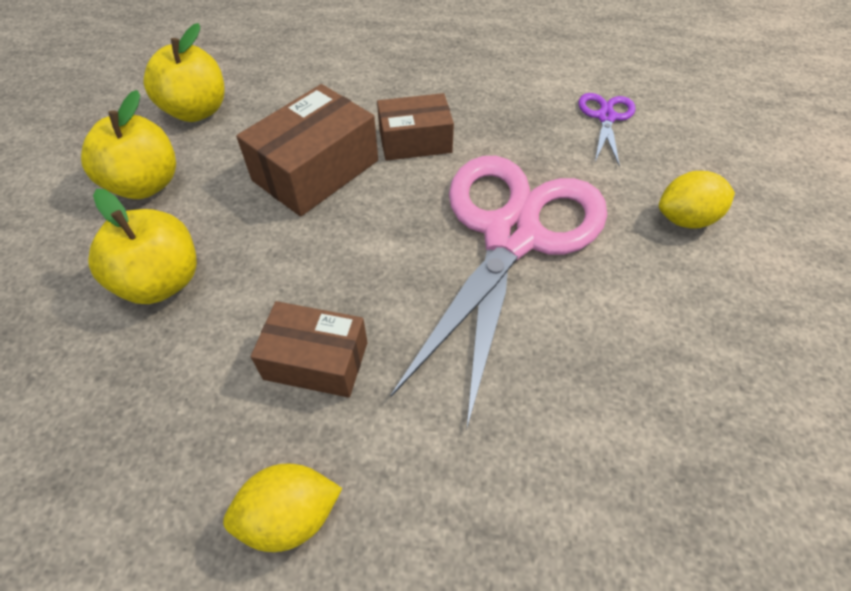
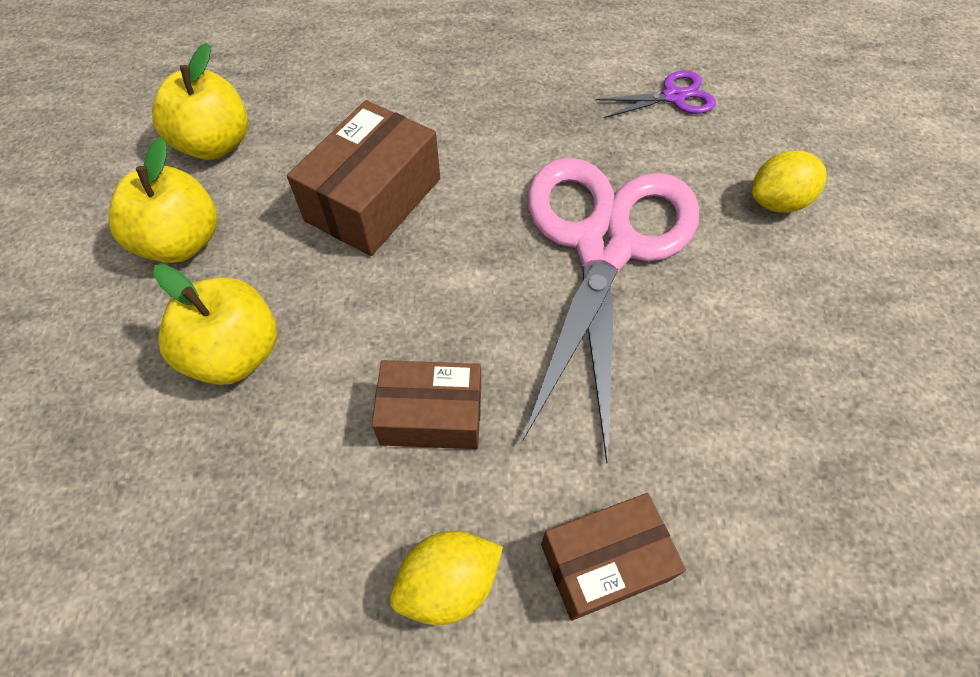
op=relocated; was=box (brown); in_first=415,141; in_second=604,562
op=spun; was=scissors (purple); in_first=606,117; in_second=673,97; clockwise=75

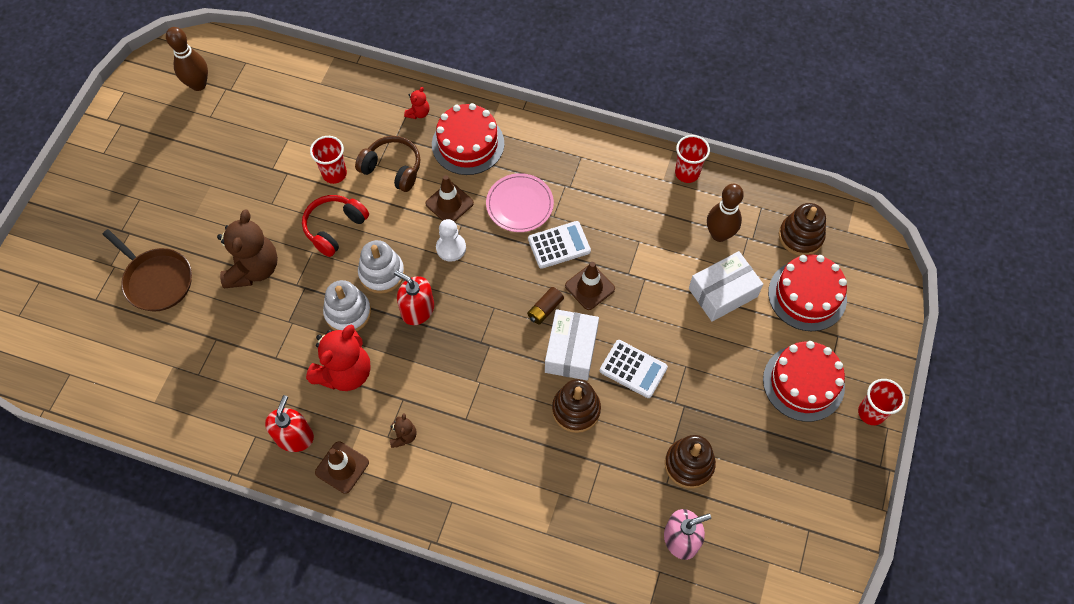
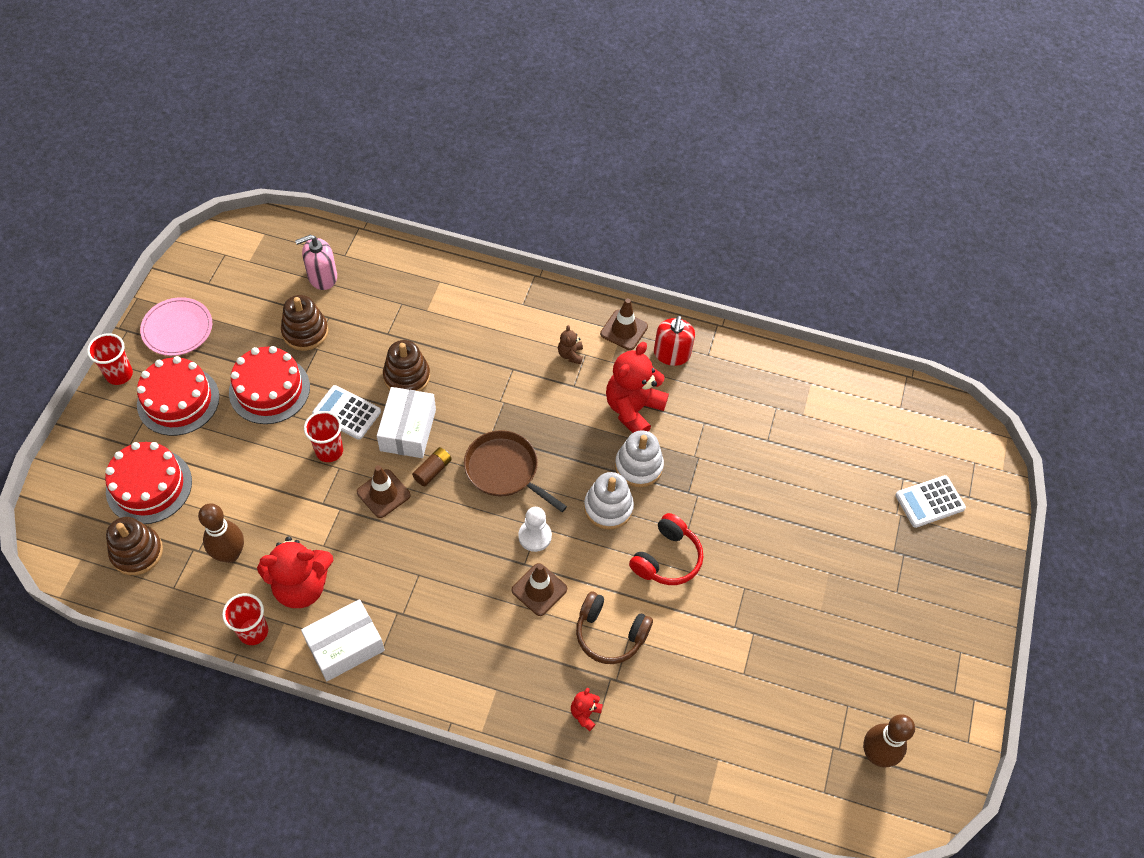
op=relocated; was=cake (red); in_first=468,144; in_second=269,389
op=relocated; was=cup (red); in_first=334,174; in_second=329,451
op=relocated; was=plate (pink); in_first=519,204; in_second=177,329
op=missing; was=teddy bear (brown); in_first=253,269
op=relocated; was=calculator (white); in_first=559,245; in_second=929,502
op=relocated; was=pan (brown); in_first=156,280; in_second=505,470
op=relocated; was=box (white); in_first=723,292; in_second=345,646
op=missing; was=soap dispenser (red); in_first=417,310
op=appeared; now=teddy bear (red); in_second=301,586

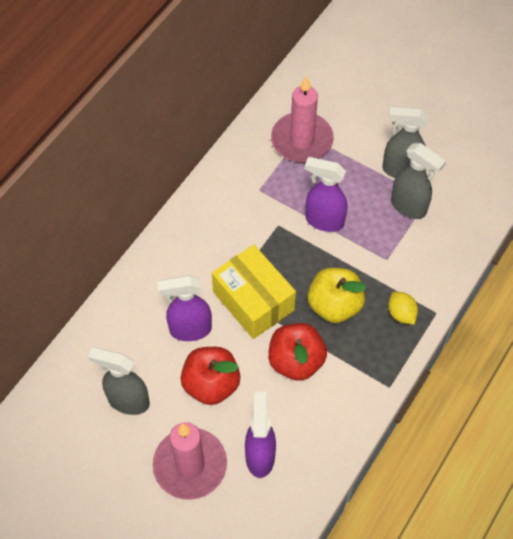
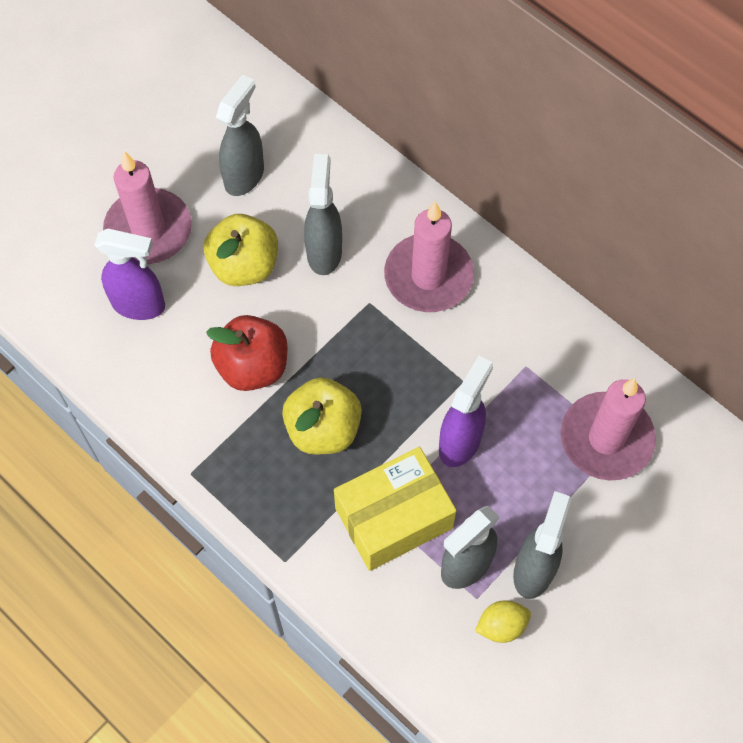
op=relocated; was=box (yellow); in_first=253,301; in_second=393,518
op=colour; was=spray bottle (purple); now=spray bottle (grey); in_first=189,330; in_second=324,252
op=relocated; was=lemon (yellow); in_first=401,314; in_second=501,626
op=colour; was=apple (red); now=apple (yellow); in_first=211,384; in_second=244,265
op=appeared; now=candle (pink); in_second=428,276

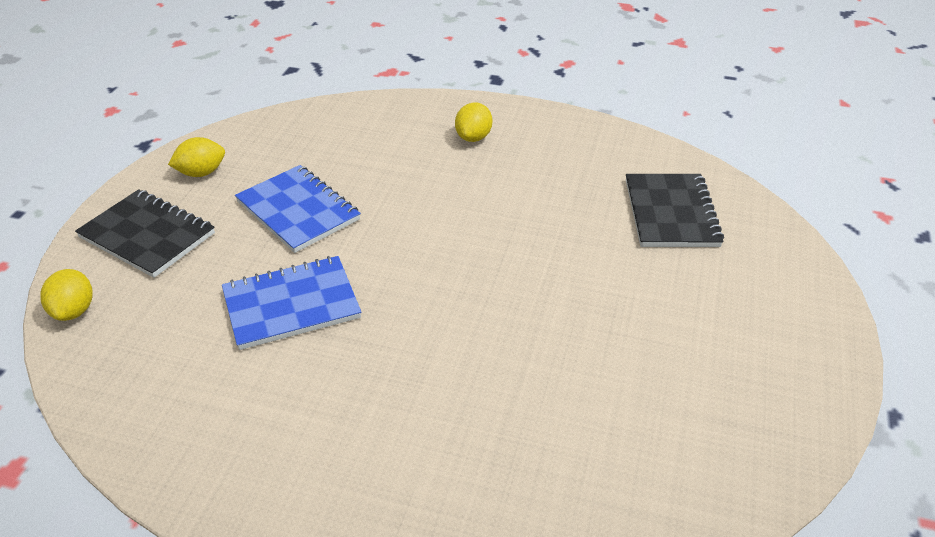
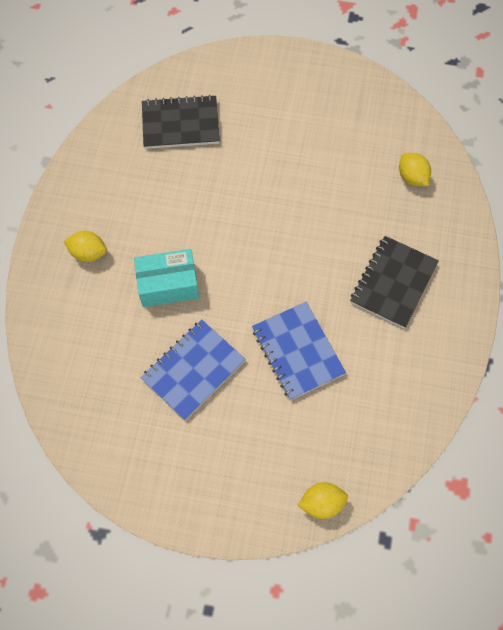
op=relocated; was=lemon (yellow); in_first=201,173; in_second=412,177
op=relocated; was=notebook (black); in_first=147,235; in_second=393,283
op=appeared; now=box (turquoise); in_second=168,285

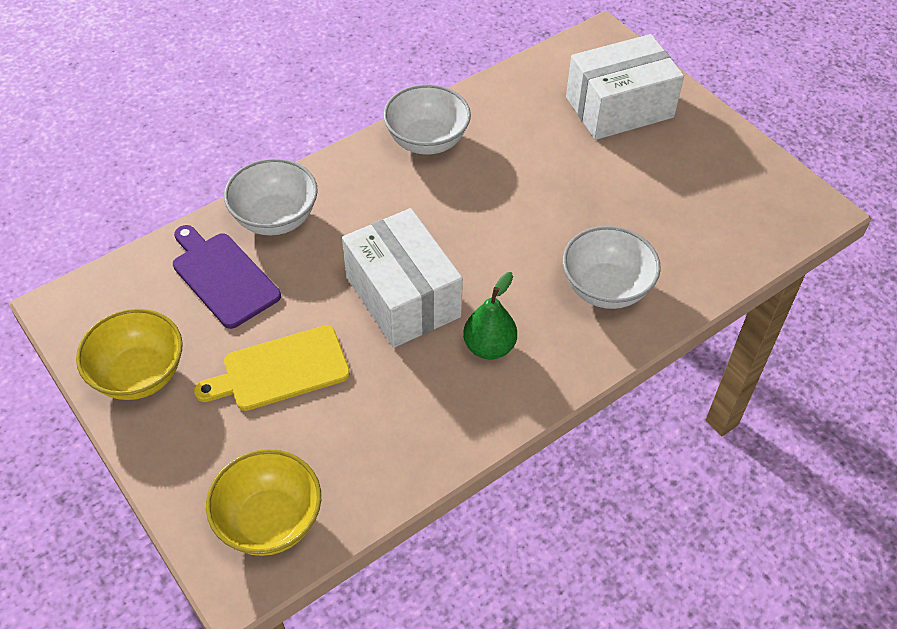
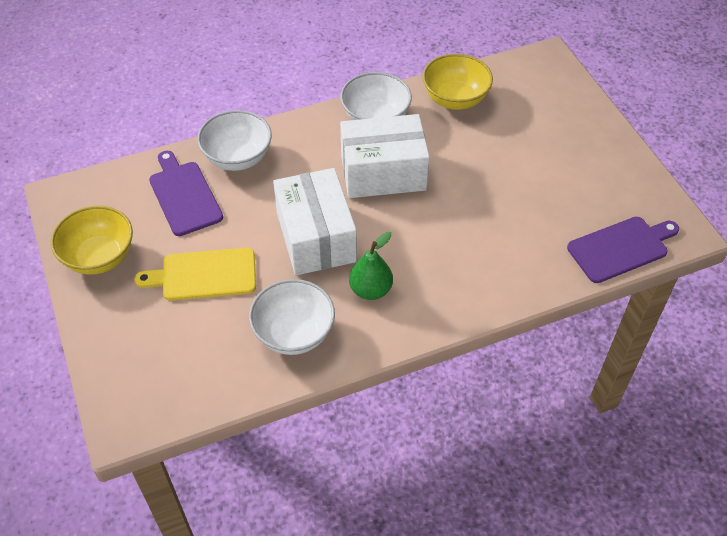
op=relocated; was=box (white); in_first=619,107; in_second=383,172
op=relocated; was=bowl (white); in_first=606,288; in_second=294,334
op=relocated; was=bowl (yellow); in_first=269,521; in_second=455,99
op=appeared; now=cutting board (purple); in_second=620,248

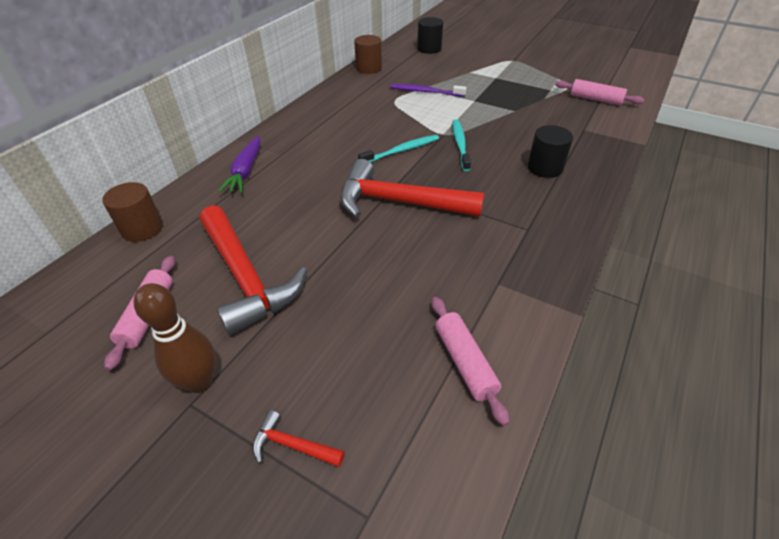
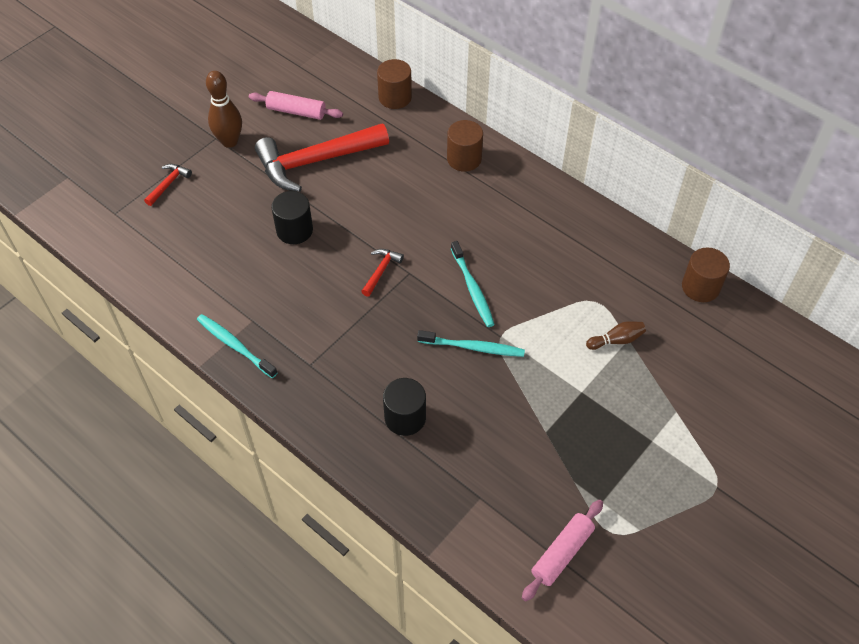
op=relocated; was=cylinder (black); in_first=429,49; in_second=294,230
op=exchanged; was=toothbrush (purple); now=bowling pin (brown); in_first=425,92; in_second=616,340
op=exchanged; was=carrot (purple); now=cylinder (brown); in_first=245,171; in_second=464,159
op=size; was=hammer (red); in_first=398,202; in_second=381,271; ratio=0.42
op=missing; was=rolling pin (pink); in_first=465,362
op=appeared; now=toothbrush (turquoise); in_second=234,345

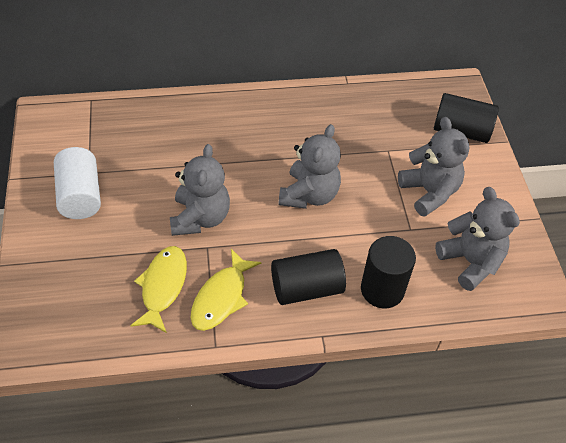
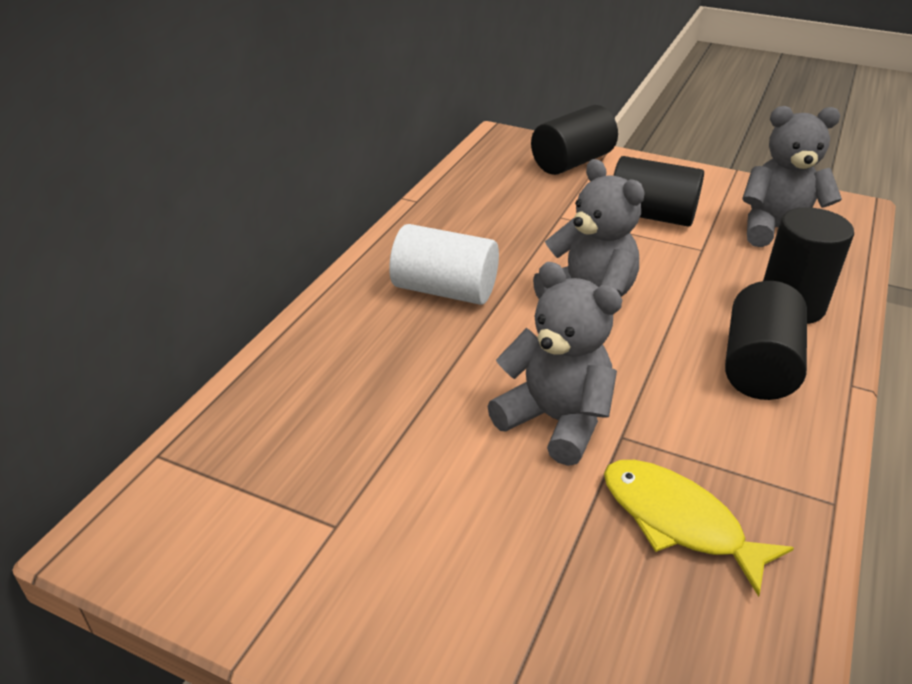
op=exchanged; was=teddy bear (grey); now=cylinder (black); in_first=429,192; in_second=651,215
op=relocated; was=cylinder (white); in_first=80,195; in_second=444,290
op=missing; was=fish (yellow); in_first=221,297

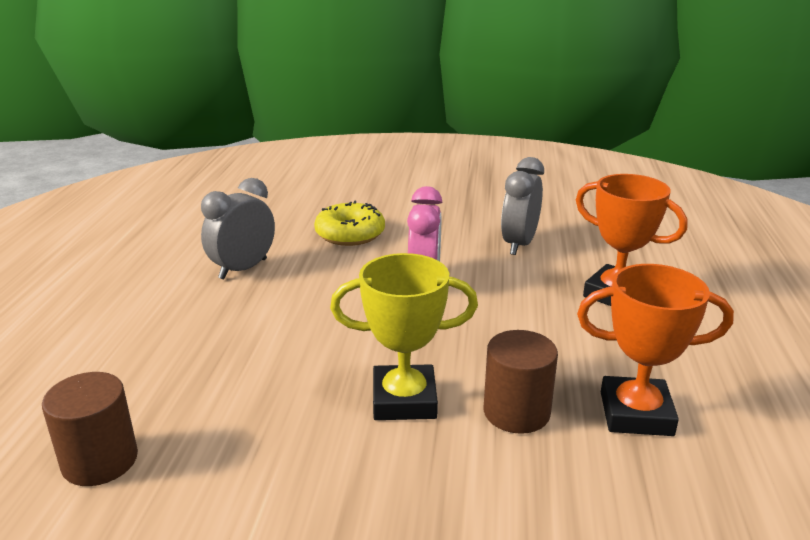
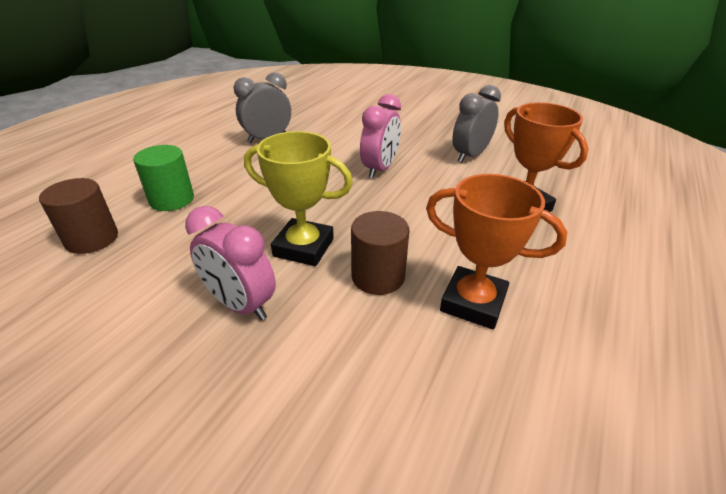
op=missing; was=donut (yellow); in_first=350,234
op=appeared; now=cylinder (green); in_second=172,199
op=appeared; now=clock (pink); in_second=240,305

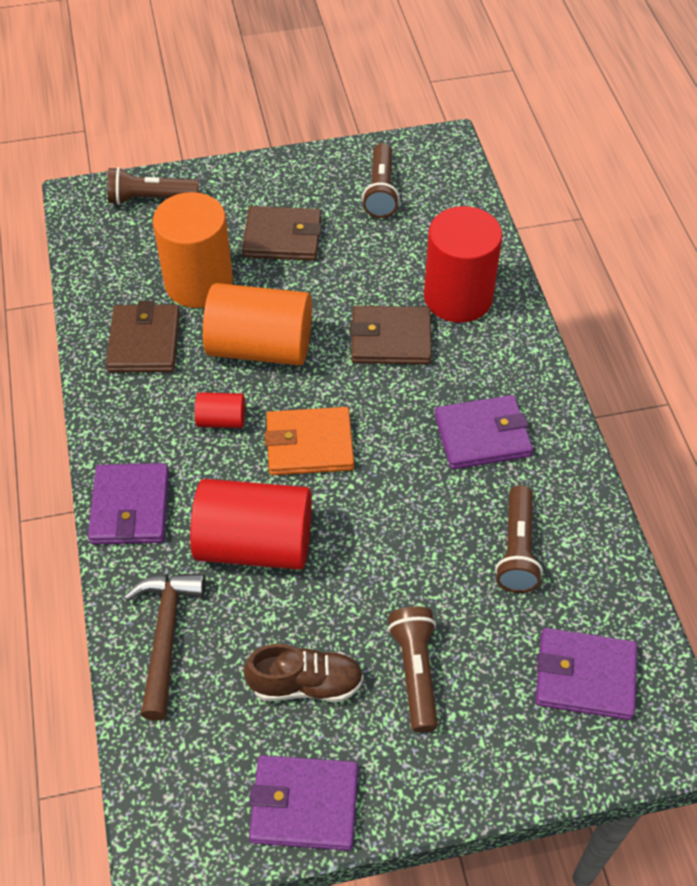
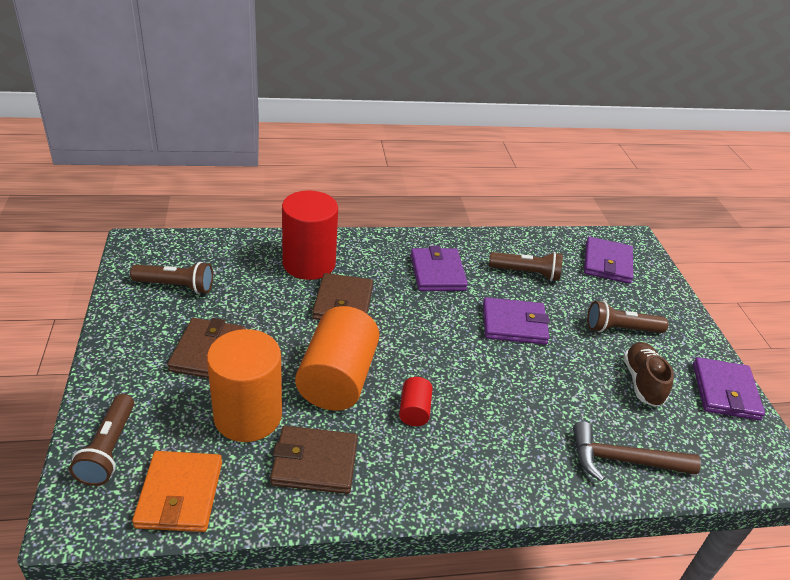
op=relocated; was=wallet (orange); in_first=309,445; in_second=180,494
op=relocated; was=wallet (purple); in_first=130,507; in_second=514,324
op=missing; was=cylinder (red); in_first=255,544

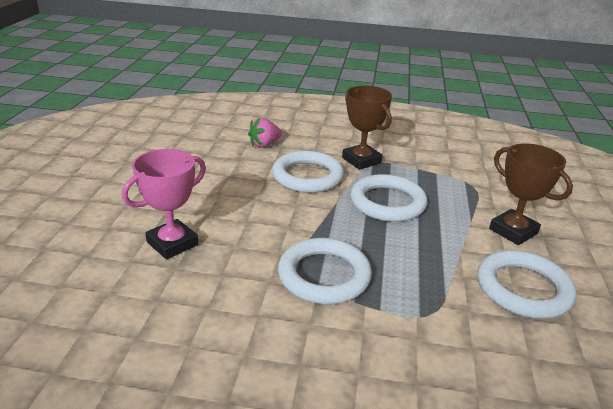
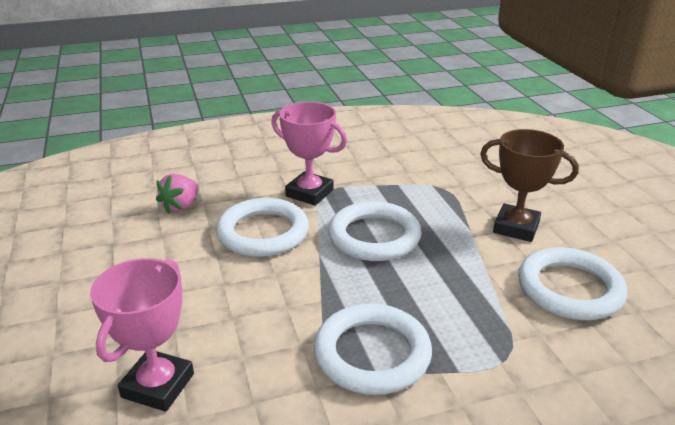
op=colour; was=trophy (brown); now=trophy (pink); in_first=361,160; in_second=309,193

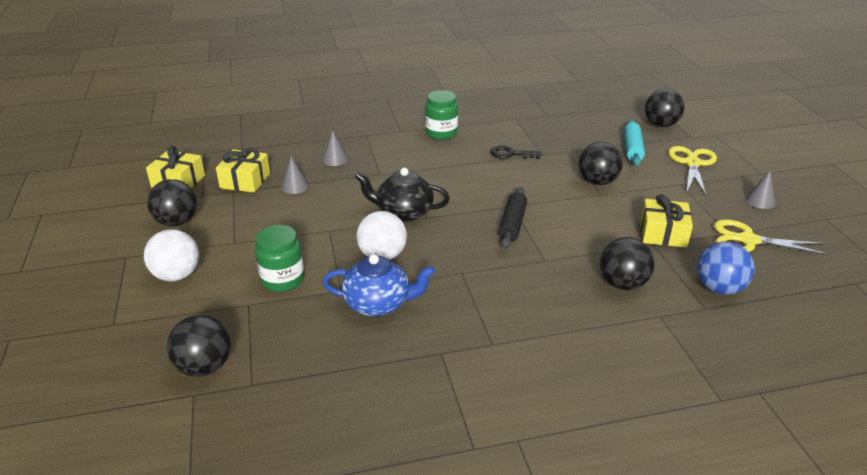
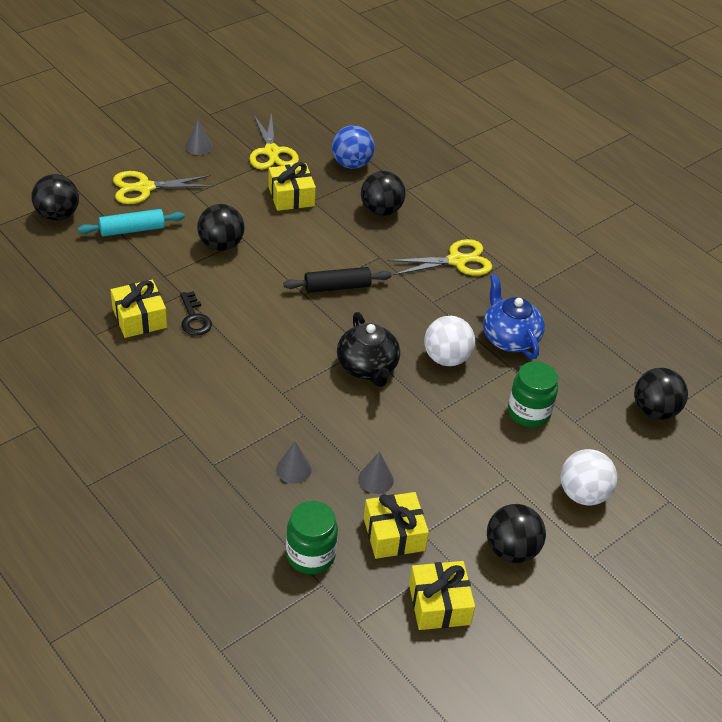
op=relocated; was=jar (green); in_first=441,133; in_second=310,555
op=appeared; now=scissors (yellow); in_second=457,261
op=appeared; now=gift (yellow); in_second=139,318

